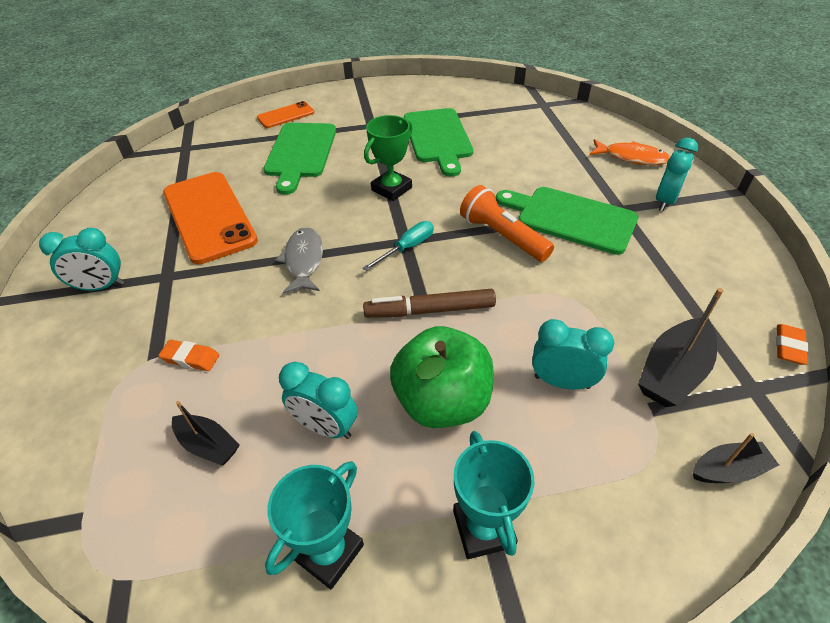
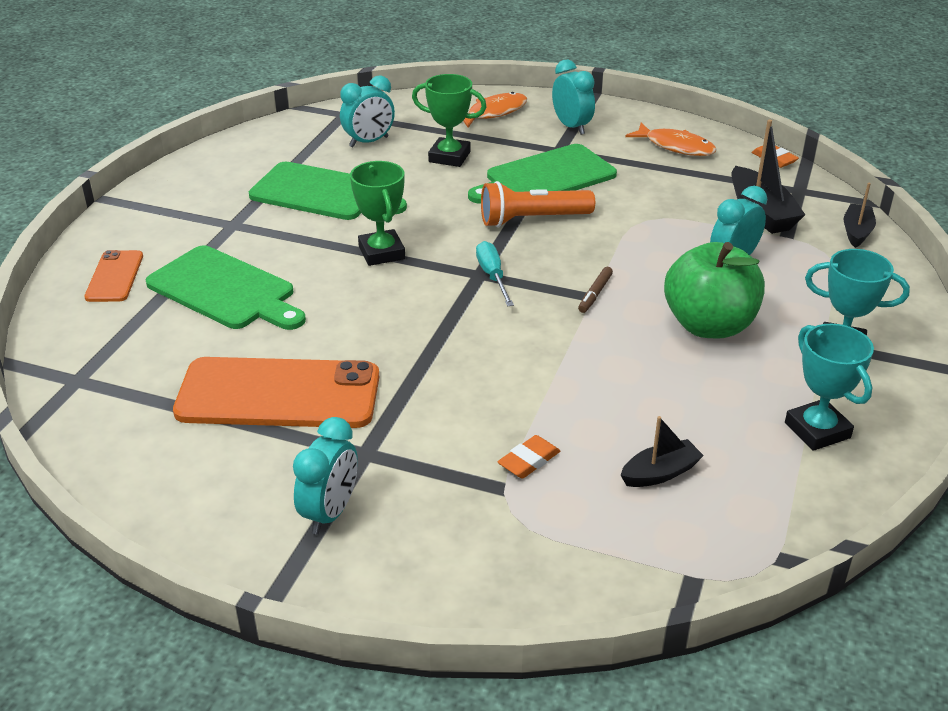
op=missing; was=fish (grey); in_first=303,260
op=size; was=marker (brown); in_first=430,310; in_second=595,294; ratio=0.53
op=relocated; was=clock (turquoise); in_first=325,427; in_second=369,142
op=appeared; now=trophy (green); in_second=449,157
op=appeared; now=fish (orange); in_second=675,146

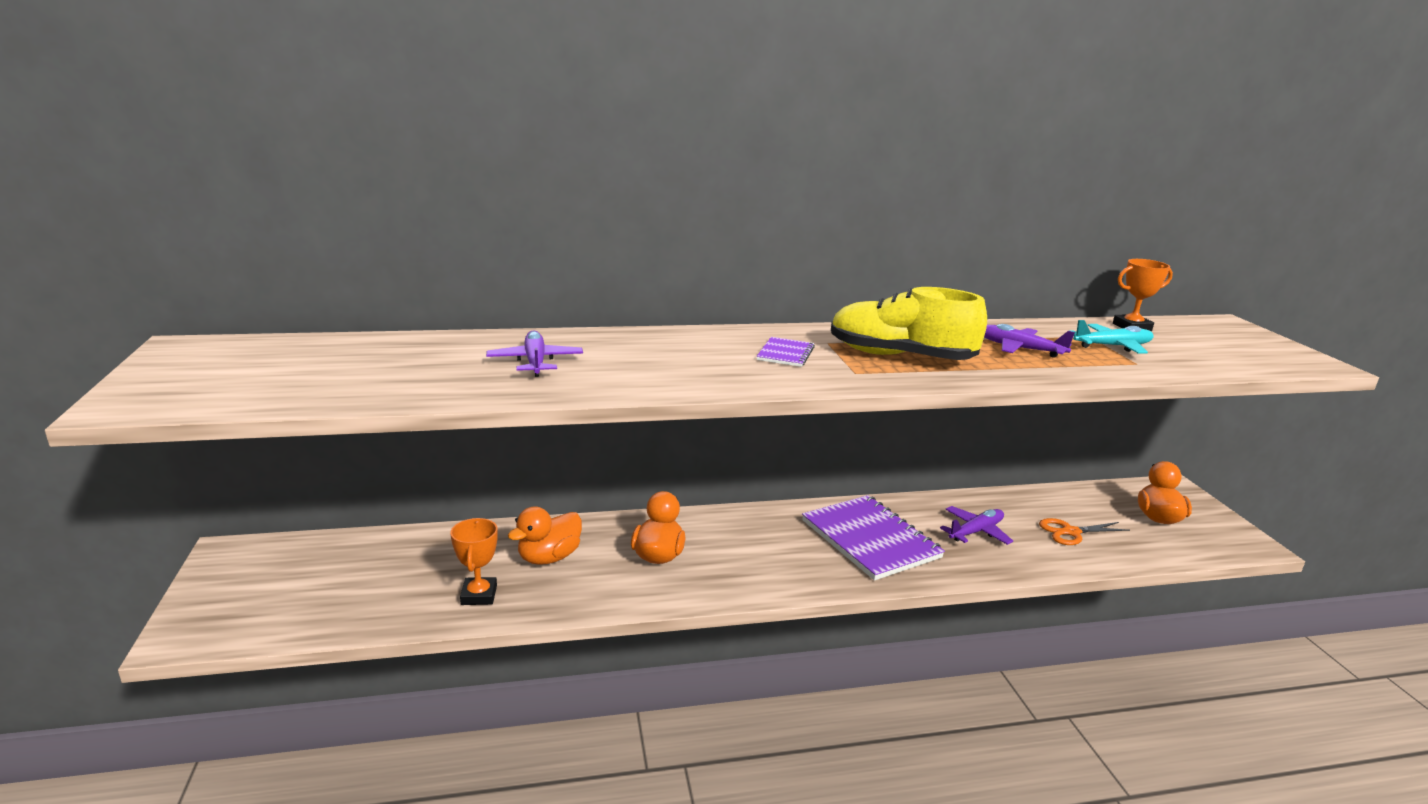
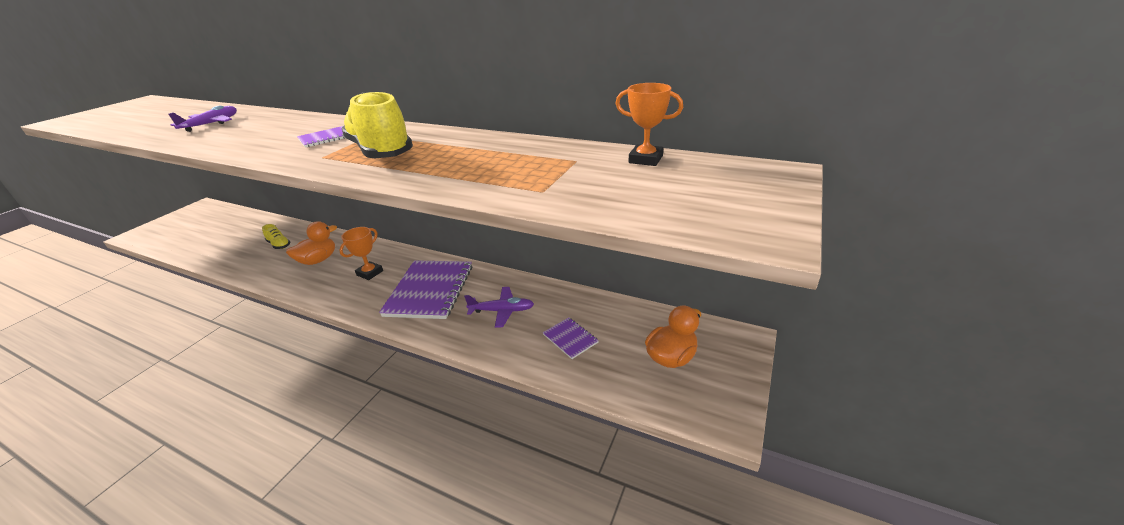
op=missing; was=plane (turquoise); in_first=1112,346
op=missing; was=plane (purple); in_first=1019,349
op=exchanged; was=duck (orange); now=shoe (yellow); in_first=549,557; in_second=279,245
op=relocated; was=trophy (orange); in_first=479,595; in_second=370,273
op=exchanged; was=scissors (orange); now=notebook (purple); in_first=1071,532; in_second=570,338

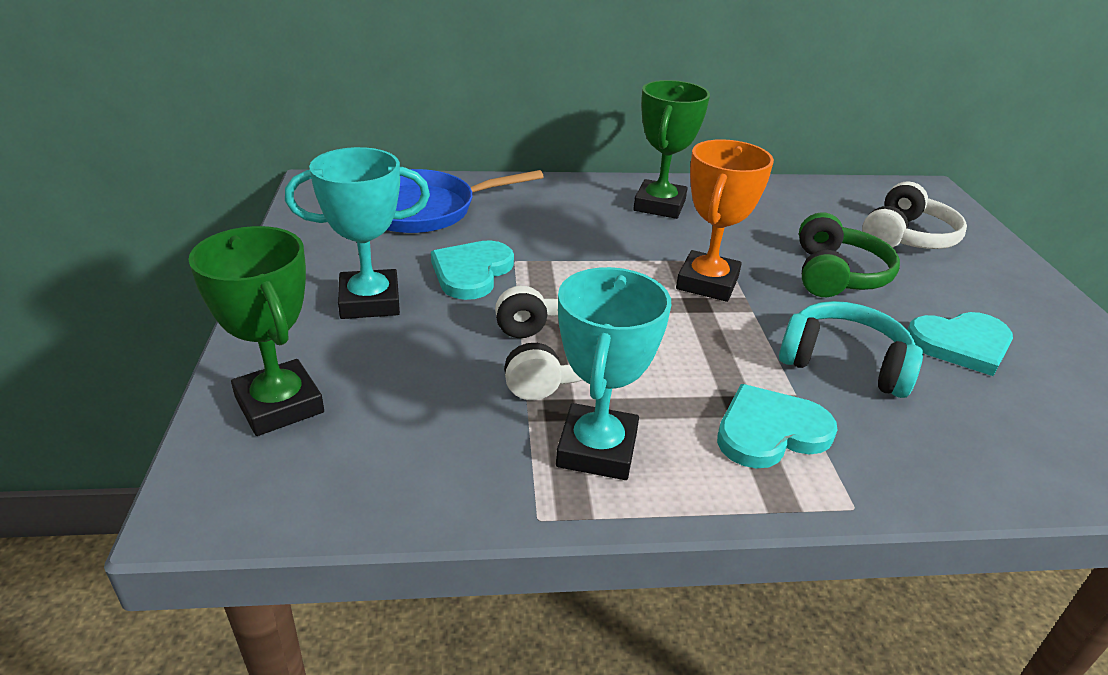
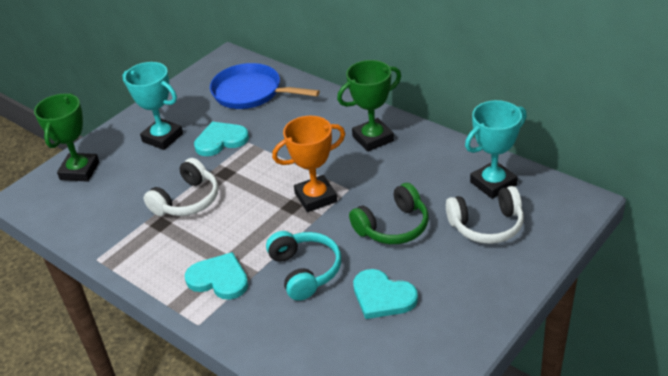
op=relocated; was=trophy (turquoise); in_first=597,449; in_second=493,183

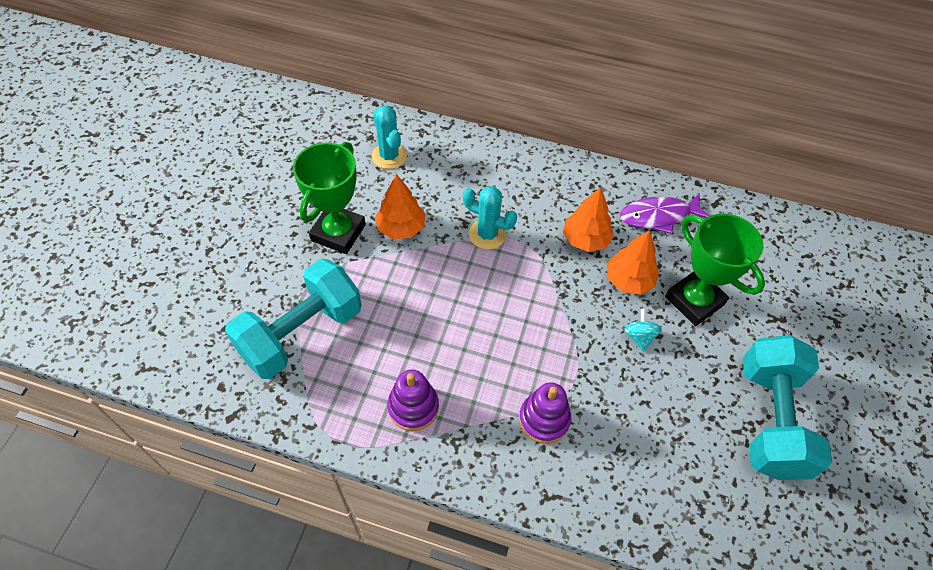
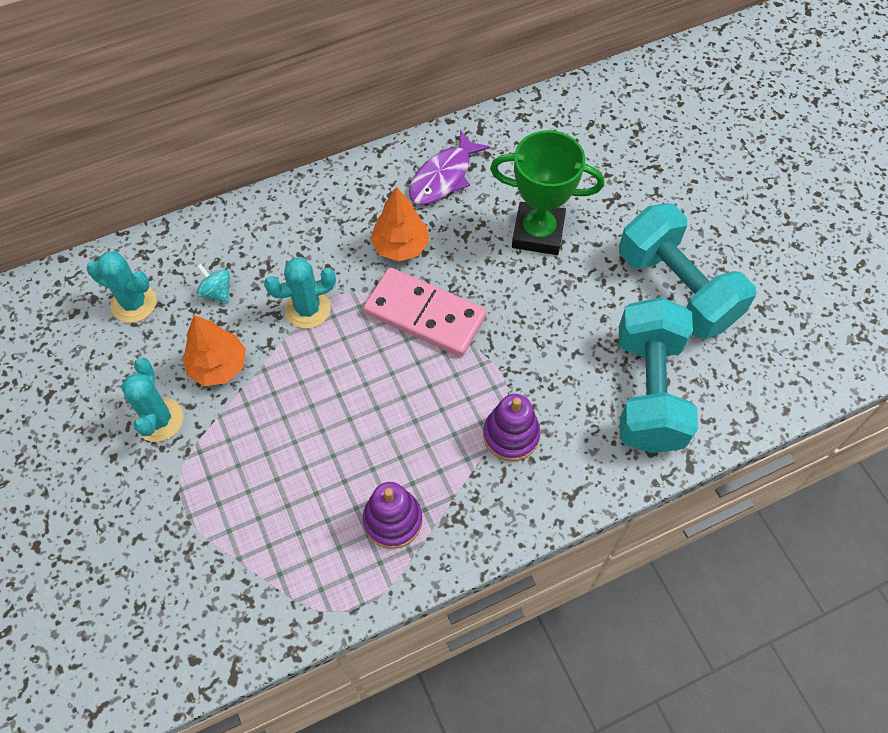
op=exchanged; was=trophy (green); now=cactus (turquoise); in_first=338,232; in_second=159,420
op=missing; was=tree (orange); in_first=629,280
op=relocated; was=dumbbell (turquoise); in_first=301,333; in_second=648,391
op=relocated; was=spinning top (turquoise); in_first=639,337; in_second=217,292
op=appeared; now=domino (pink); in_second=424,315

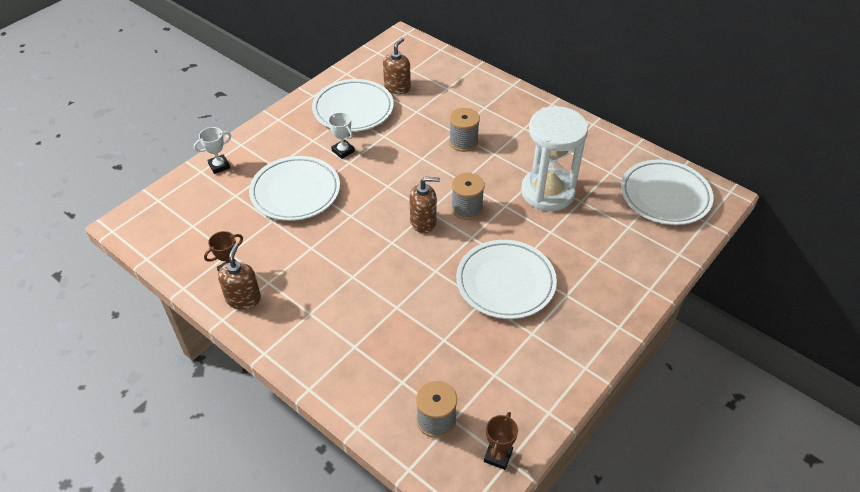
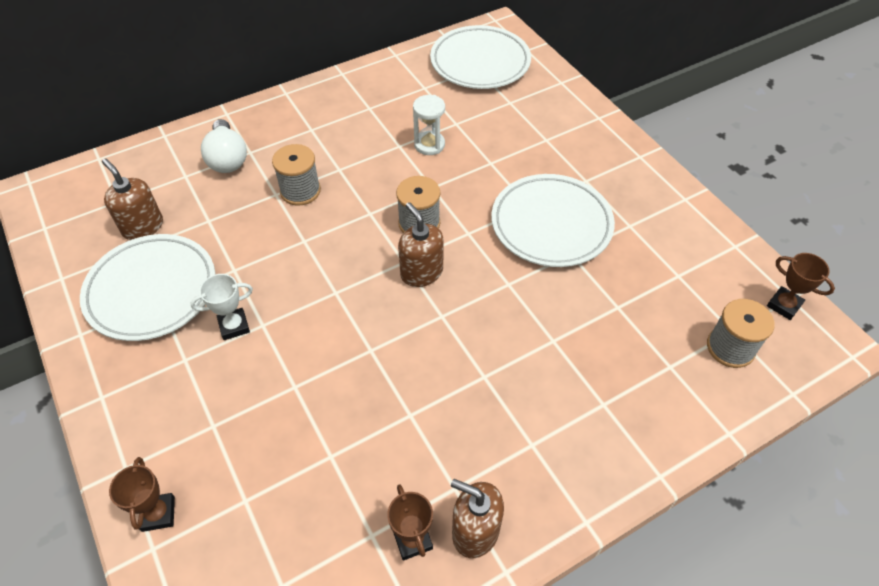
op=size; was=hourglass (white); in_first=547,192; in_second=429,145; ratio=0.46
op=colour; was=trophy (white); now=trophy (brown); in_first=219,166; in_second=158,514
op=missing; was=plate (white); in_first=295,192
op=spun; was=soap dispenser (brown); in_first=423,222; in_second=421,272; clockwise=-45
op=appeared; now=light bulb (white); in_second=227,158

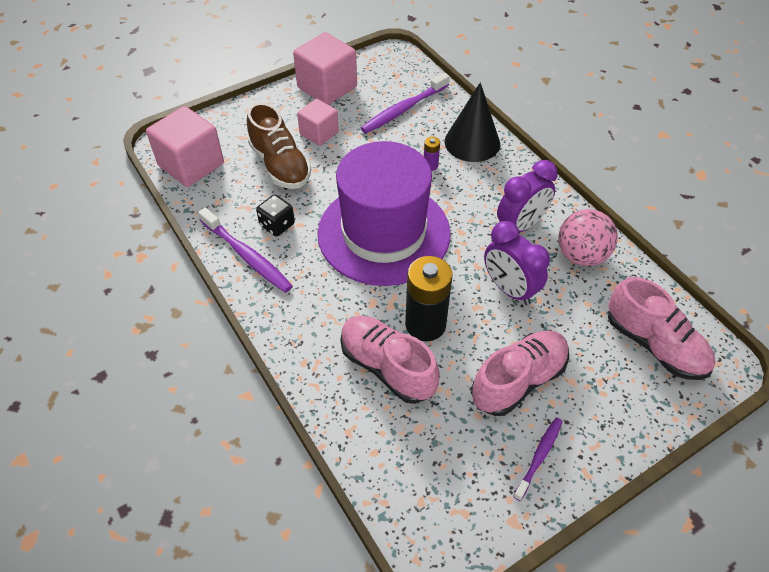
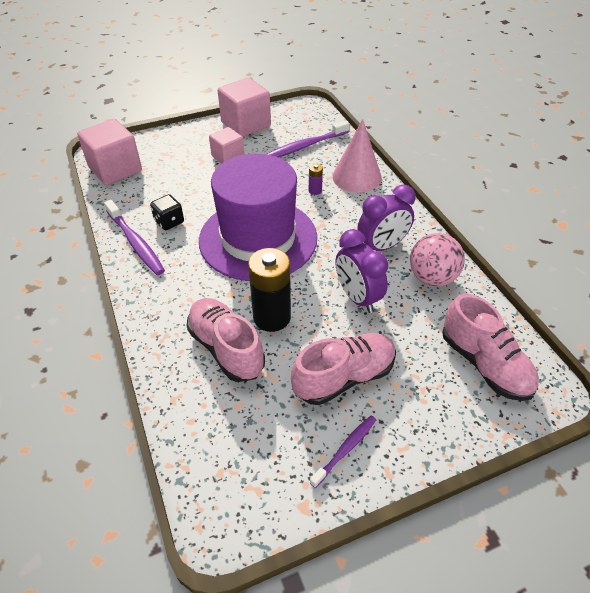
op=colour; was=cone (black); now=cone (pink); in_first=472,142; in_second=357,177
op=missing; was=shoe (brown); in_first=280,165

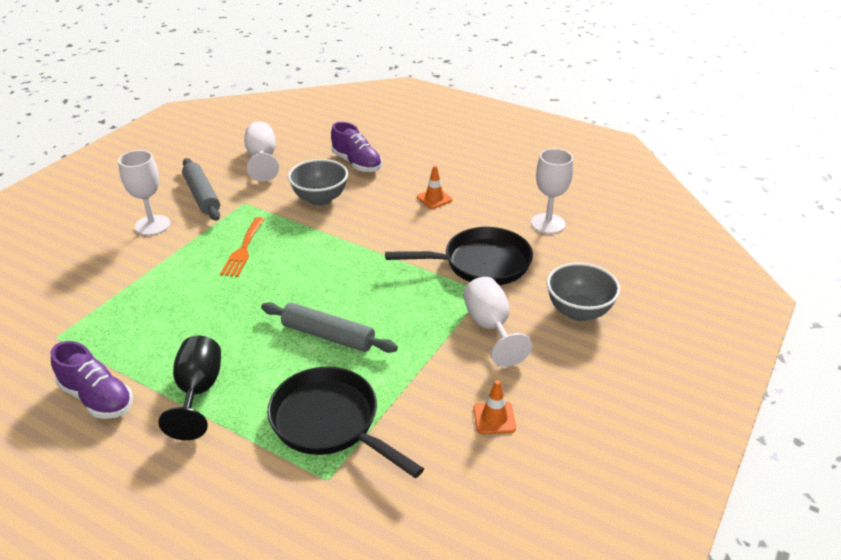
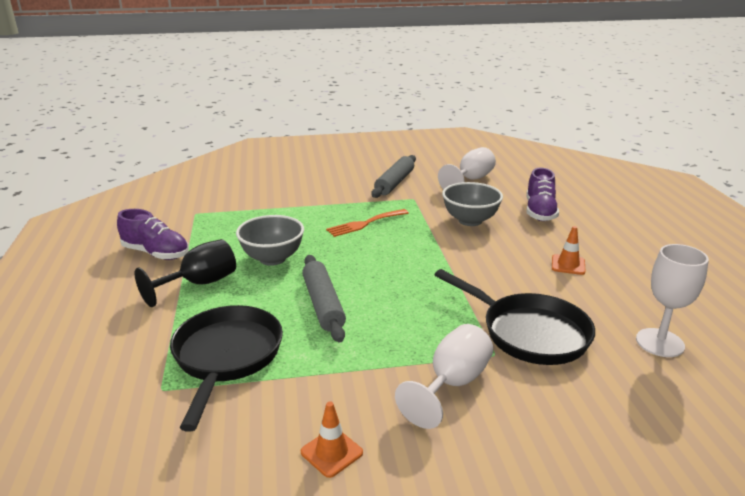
op=missing; was=goblet (white); in_first=152,225
op=relocated; was=bowl (grey); in_first=578,311; in_second=272,258
op=spun; was=shoe (purple); in_first=97,398; in_second=156,253; clockwise=-60

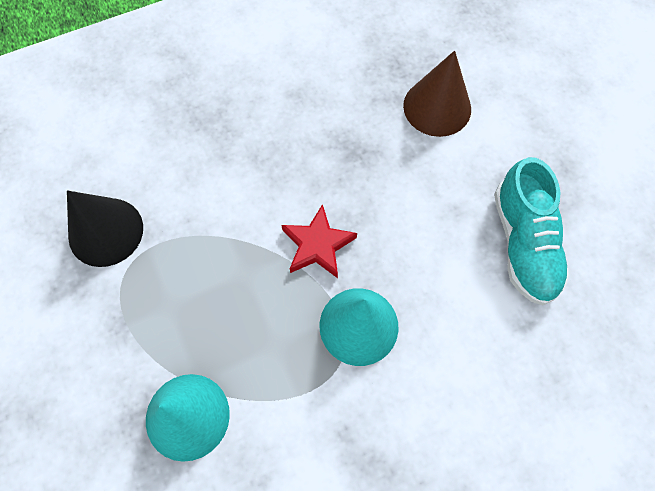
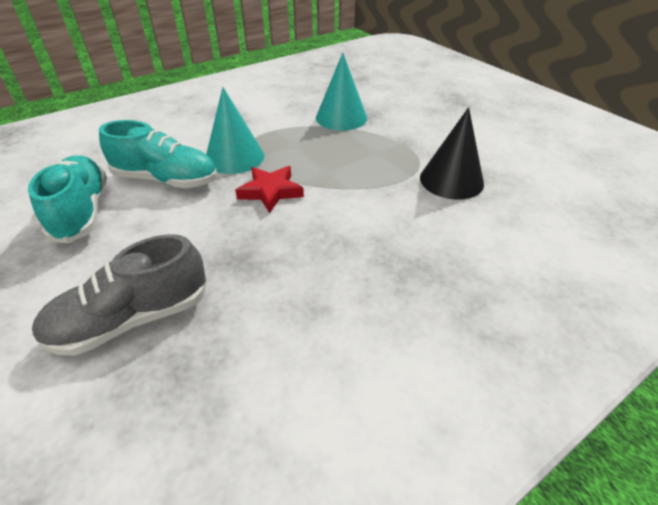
op=exchanged; was=cone (brown); now=shoe (grey); in_first=437,107; in_second=132,319
op=appeared; now=shoe (turquoise); in_second=166,180

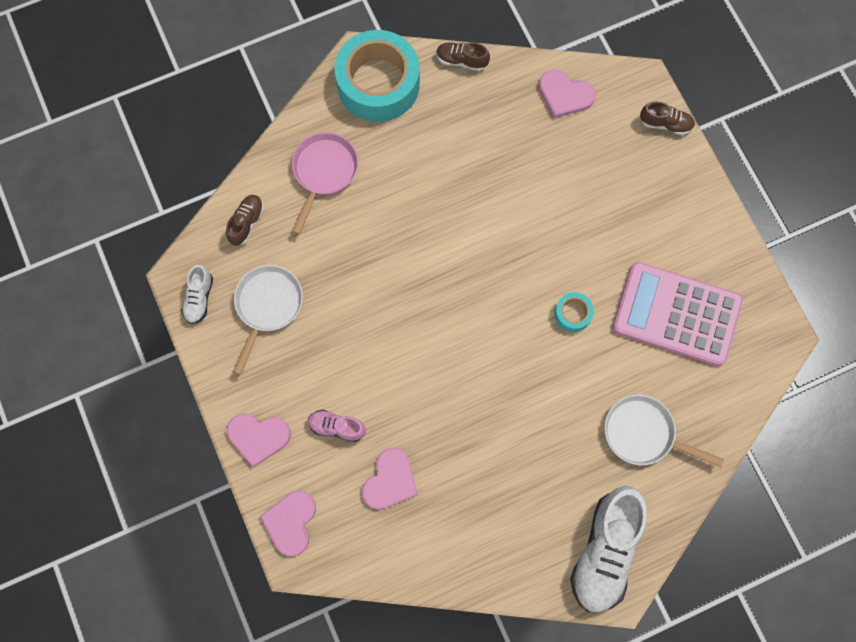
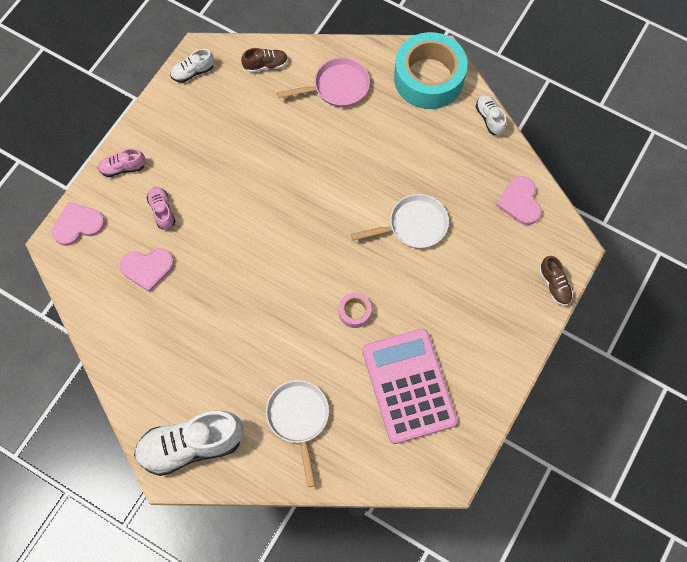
op=colour; was=shoe (brown); now=shoe (white); in_first=461,60; in_second=489,118
op=relocated; was=pan (white); in_first=267,306; in_second=413,225
op=colour; was=tape (turquoise); now=tape (pink); in_first=572,314; in_second=354,312
op=exchanged; was=heart (pink); now=shoe (pink); in_first=258,437; in_second=123,168

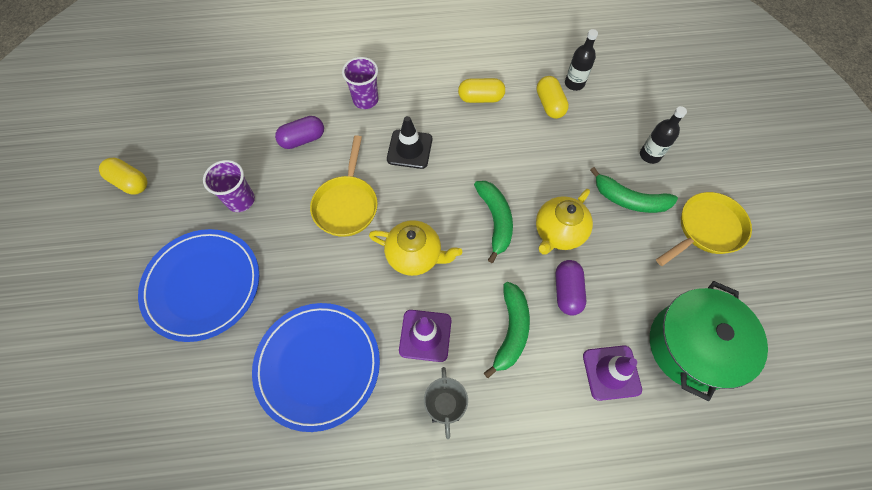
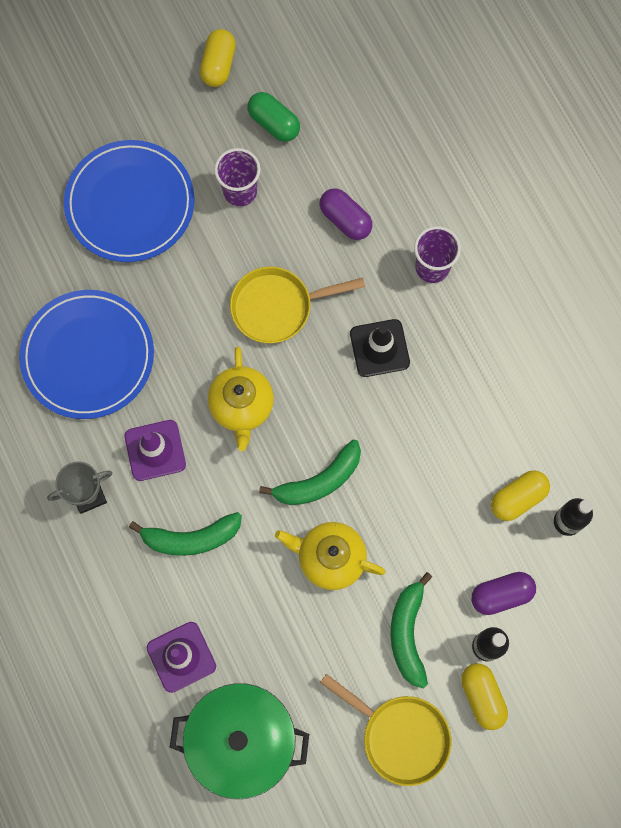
op=relocated; was=capsule (yellow); in_first=480,98; in_second=482,697
op=relocated; was=capsule (purple); in_first=567,291; in_second=501,595
op=appeared; now=capsule (green); in_second=274,123

